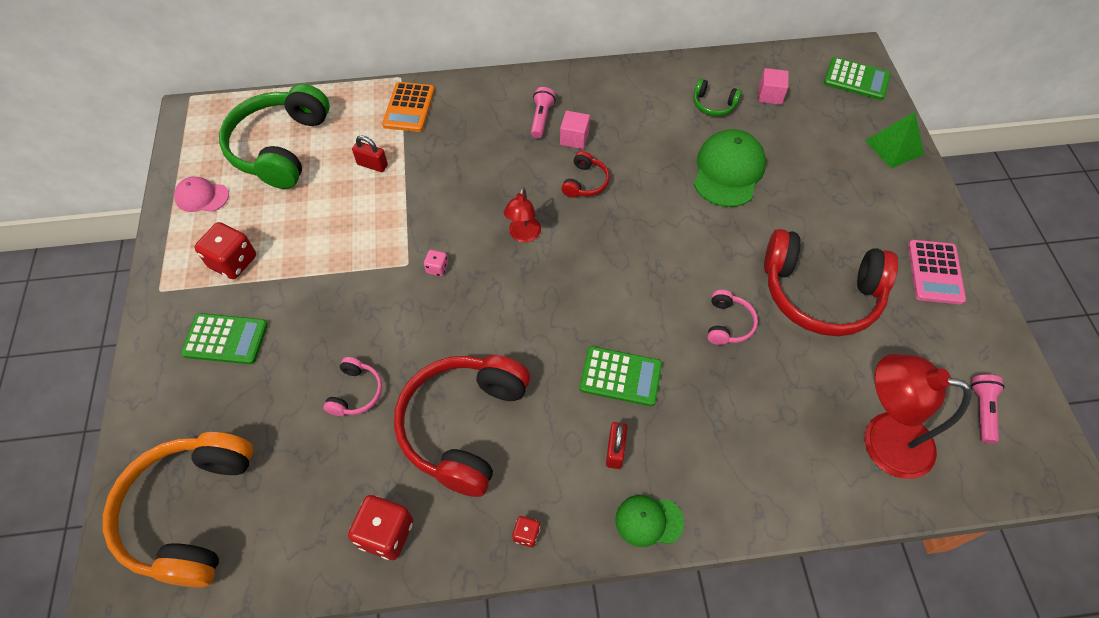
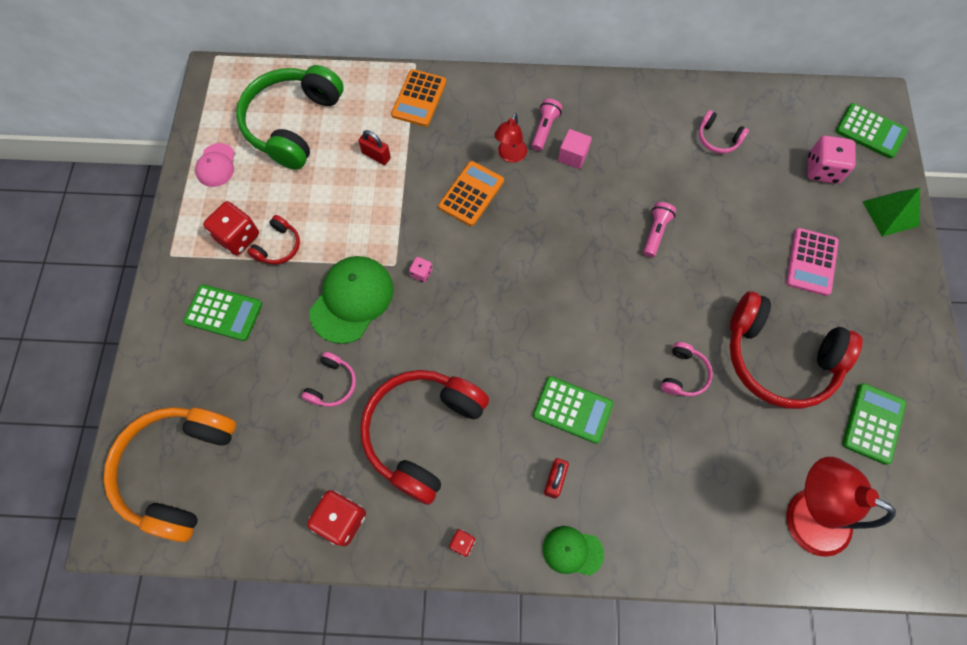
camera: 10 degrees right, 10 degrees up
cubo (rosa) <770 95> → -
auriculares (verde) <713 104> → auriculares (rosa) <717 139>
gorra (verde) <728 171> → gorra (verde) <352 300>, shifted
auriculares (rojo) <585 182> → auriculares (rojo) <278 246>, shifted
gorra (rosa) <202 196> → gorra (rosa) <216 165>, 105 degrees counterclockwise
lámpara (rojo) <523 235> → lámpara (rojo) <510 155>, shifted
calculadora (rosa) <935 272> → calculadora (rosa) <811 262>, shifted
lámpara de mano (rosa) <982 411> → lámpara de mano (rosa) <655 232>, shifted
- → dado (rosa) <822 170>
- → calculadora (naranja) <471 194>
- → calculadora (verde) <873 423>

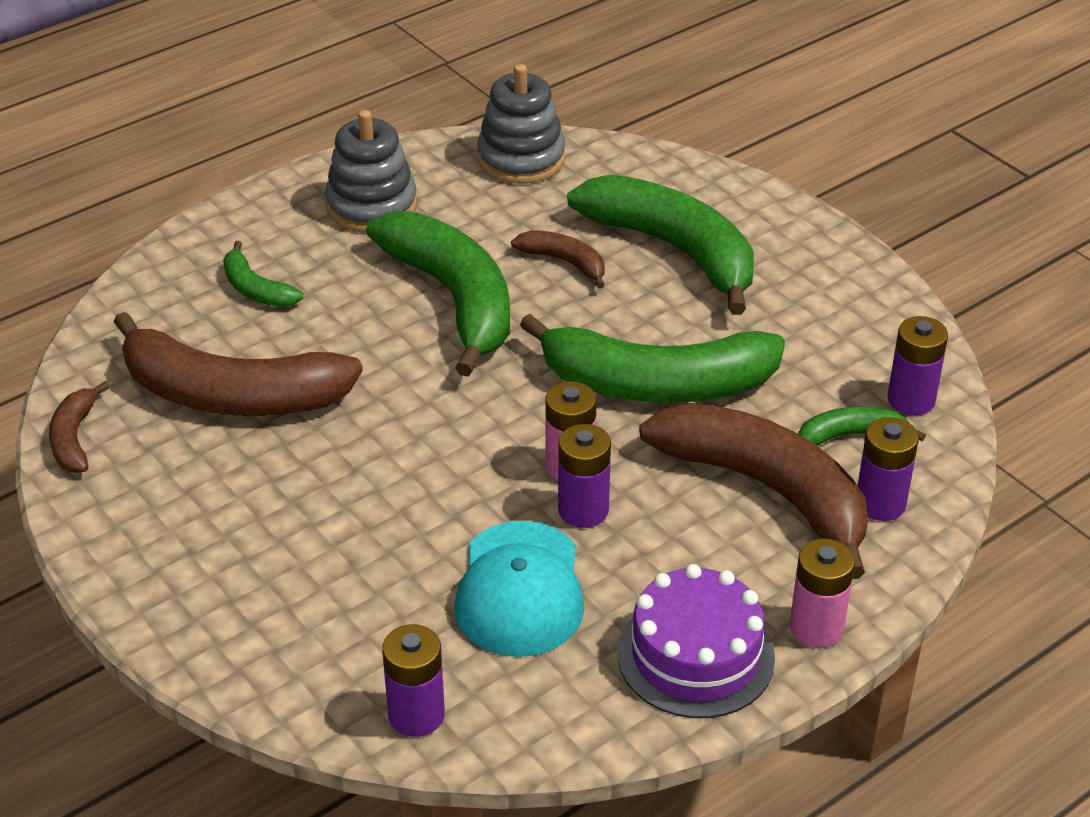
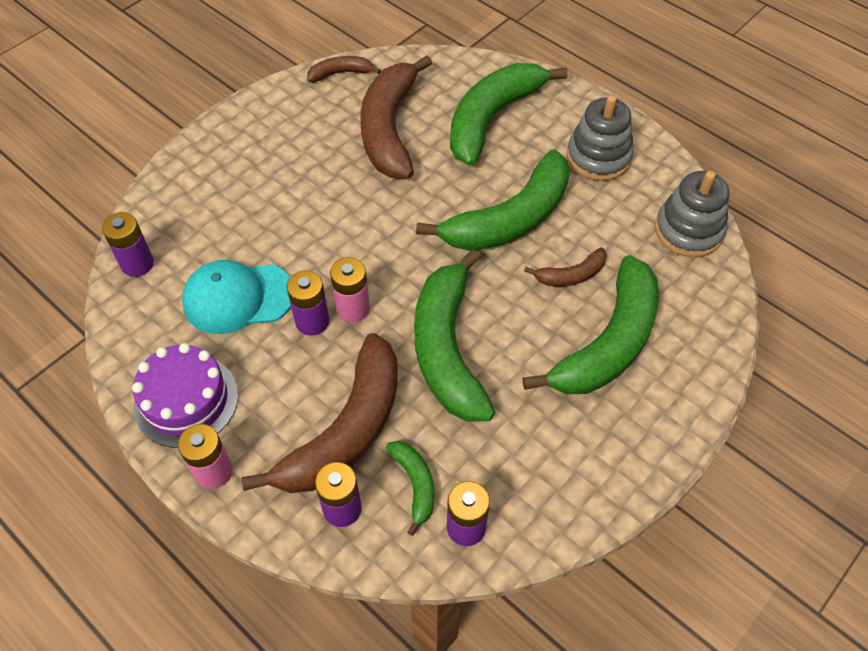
camera: 80 degrees right, 15 degrees up
plátano (marrón) <564 262> → plátano (marrón) <571 275>, 45 degrees clockwise
plátano (verde) <256 289> → plátano (verde) <492 118>, x2.16

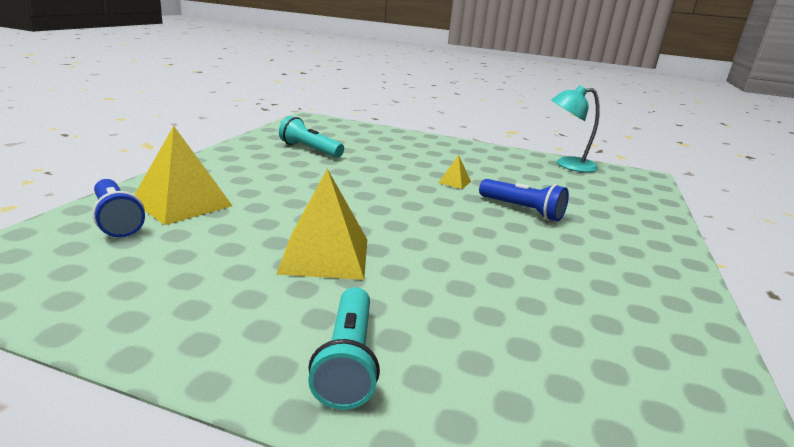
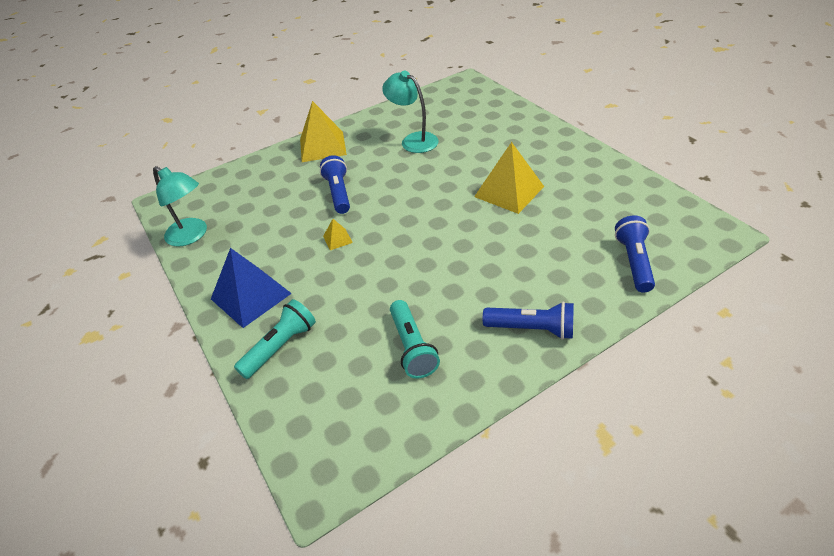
camera: 135 degrees left, 20 degrees up
pirámide (amarillo) <182 203> → pirámide (amarillo) <322 146>, shifted
lámpara de mano (turquesa) <347 361> → lámpara de mano (turquesa) <280 347>, shifted
- → lámpara (turquesa) <413 140>
- → pirámide (azul) <251 296>
- → lámpara de mano (azul) <531 329>

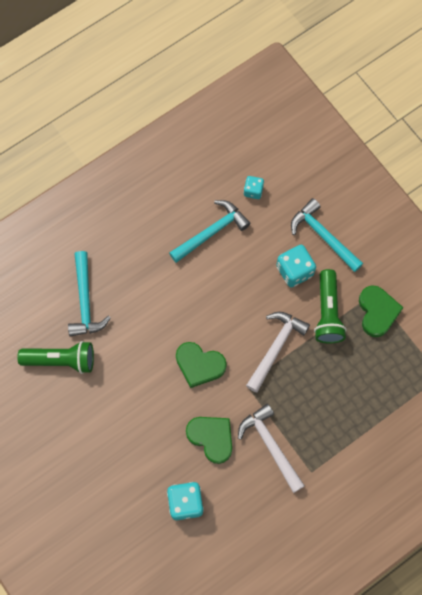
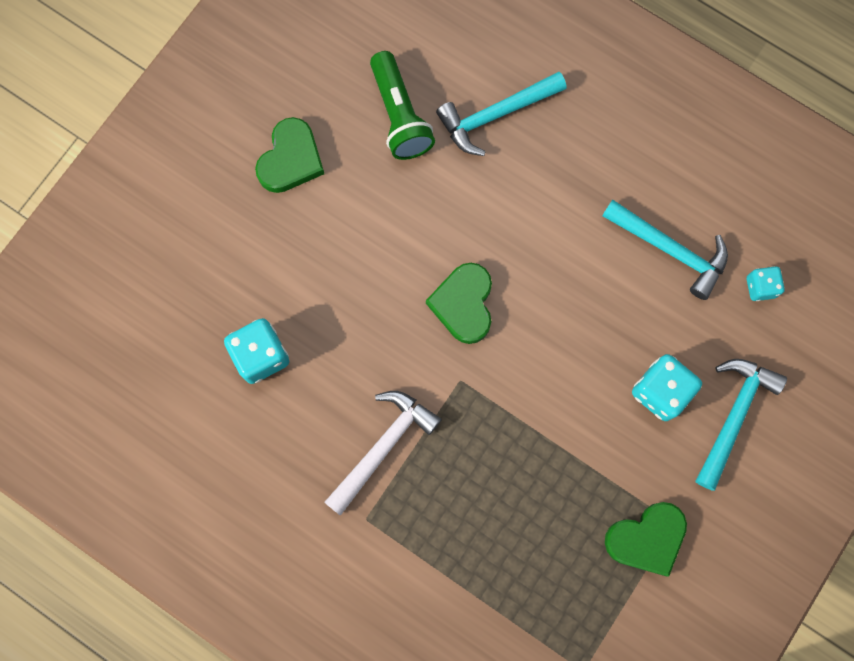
camera: 70 degrees right, 5 degrees up
lámpara de mano (verde) <327 312> → -
martillo (blanco) <276 348> → -
corazón (verde) <211 438> → corazón (verde) <291 159>, shifted

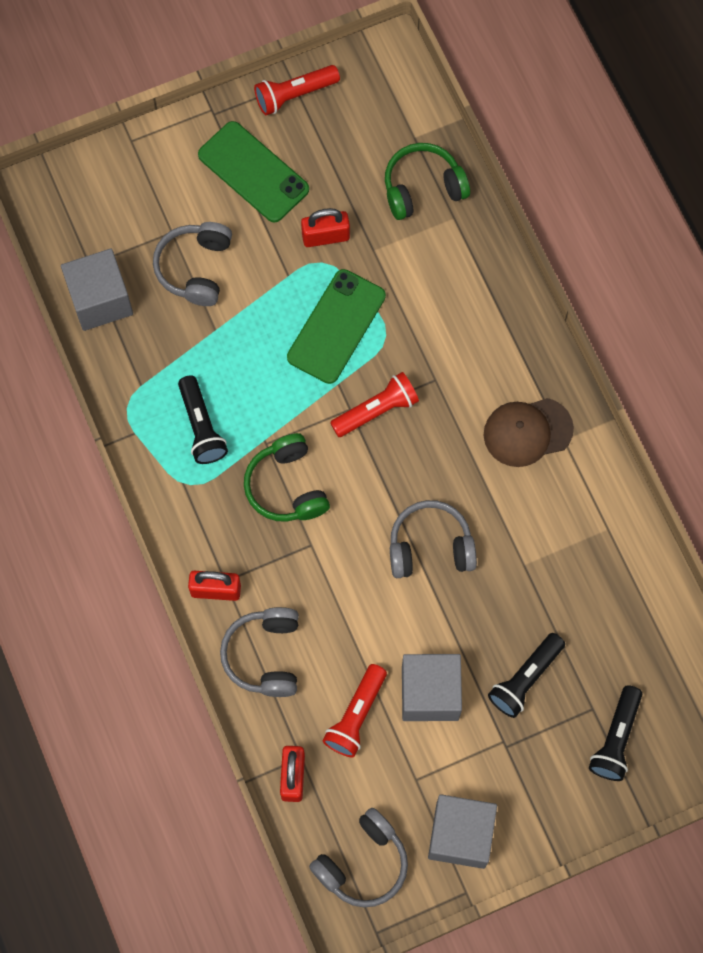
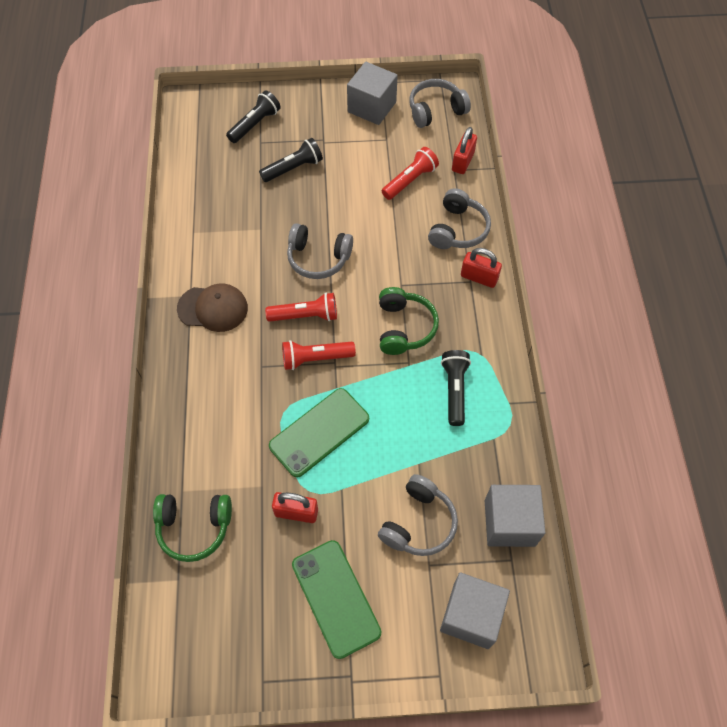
camera: 160 degrees left, 10 degrees down
lámpara de mano (rojo) <295 95> → lámpara de mano (rojo) <305 316>, shifted
cubo (gris) <430 693> → cubo (gris) <471 615>, shifted

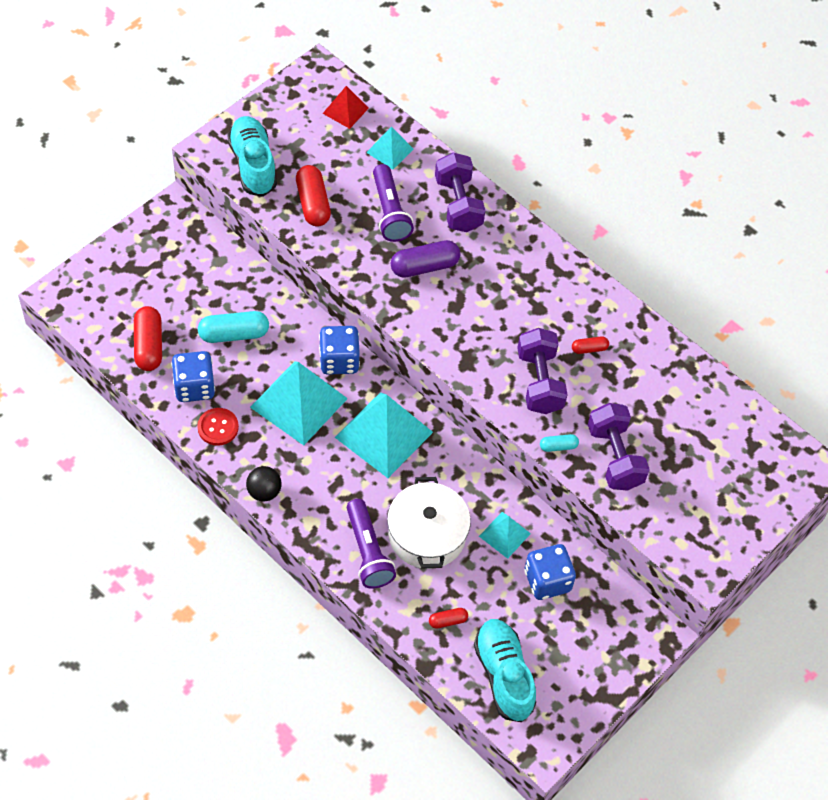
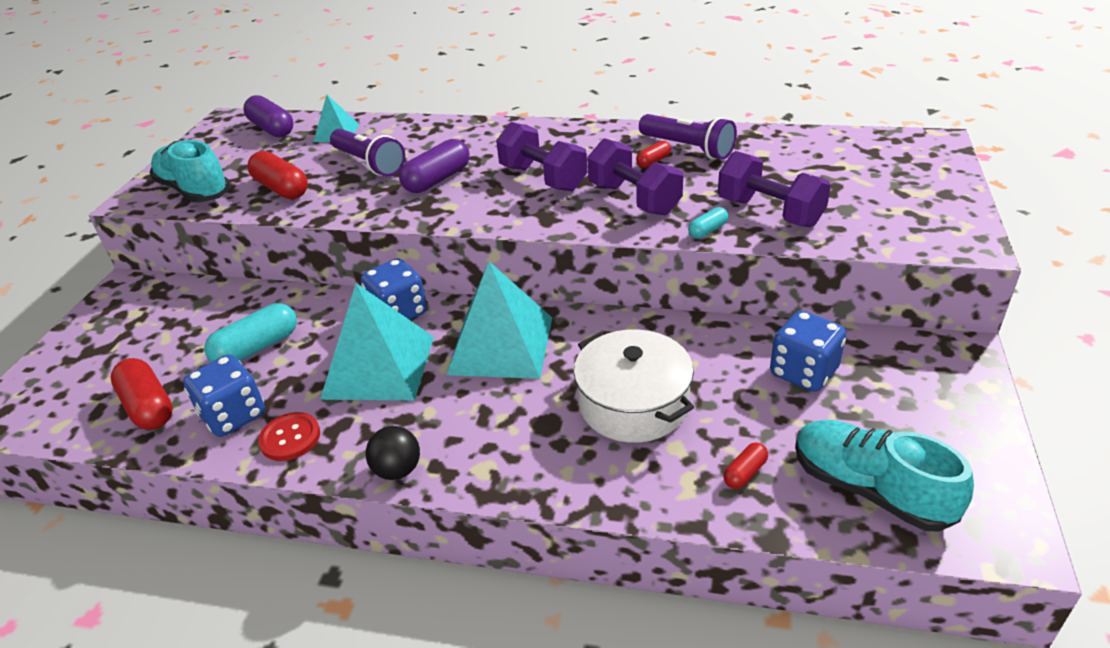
camera: 25 degrees left, 20 degrees down
pirámide (rojo) <345 110> → cápsula (morado) <272 129>
mancuerna (morado) <458 204> → mancuerna (morado) <543 178>, shifted
lámpara de mano (morado) <368 552> → lámpara de mano (morado) <688 148>, shifted
pirámide (turquesa) <504 535> → -

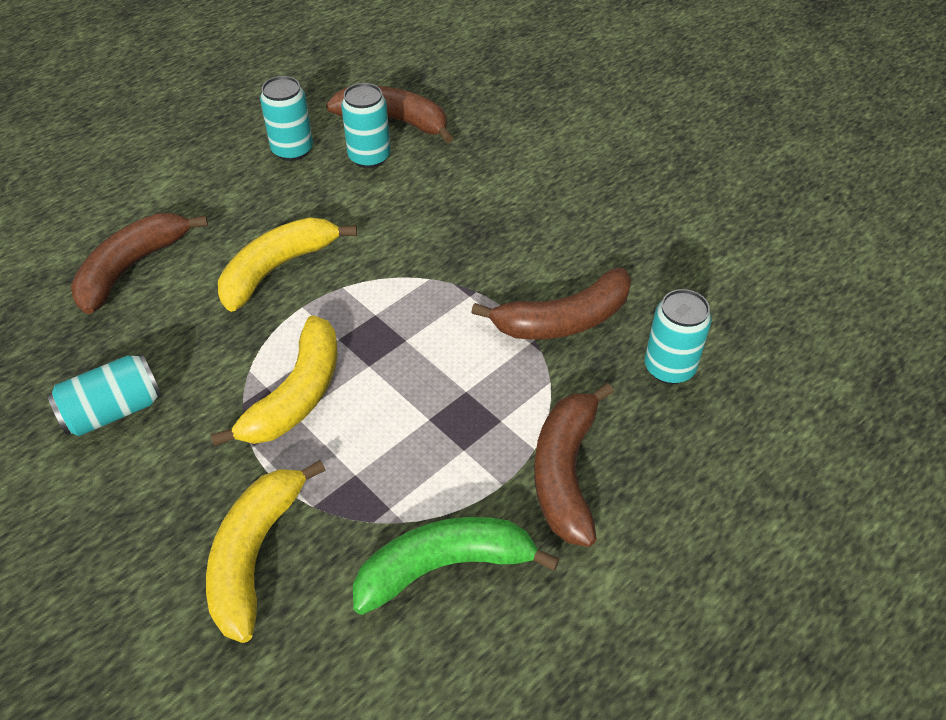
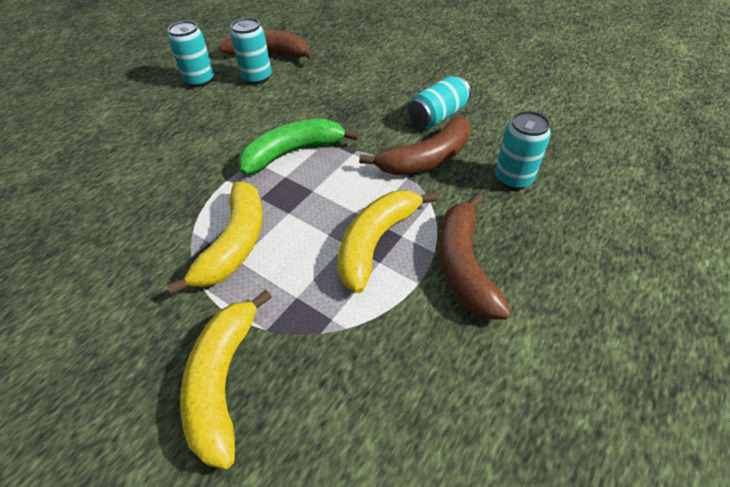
camera: 10 degrees left, 0 degrees up
plátano (marrón) <132 267> → -
plátano (amarillo) <277 269> → plátano (amarillo) <376 242>, shifted
lata (turquesa) <113 411> → lata (turquesa) <437 116>, shifted
plátano (verde) <444 567> → plátano (verde) <293 152>, shifted

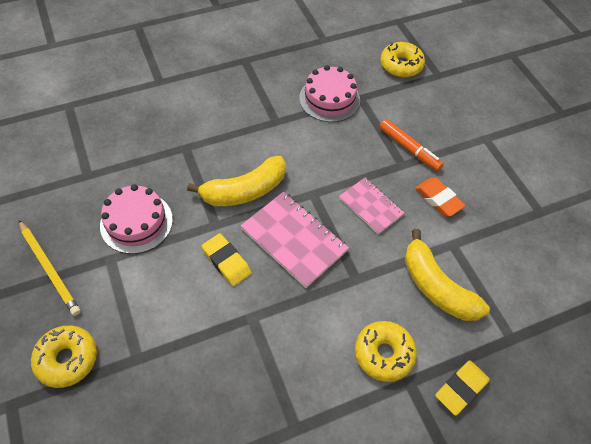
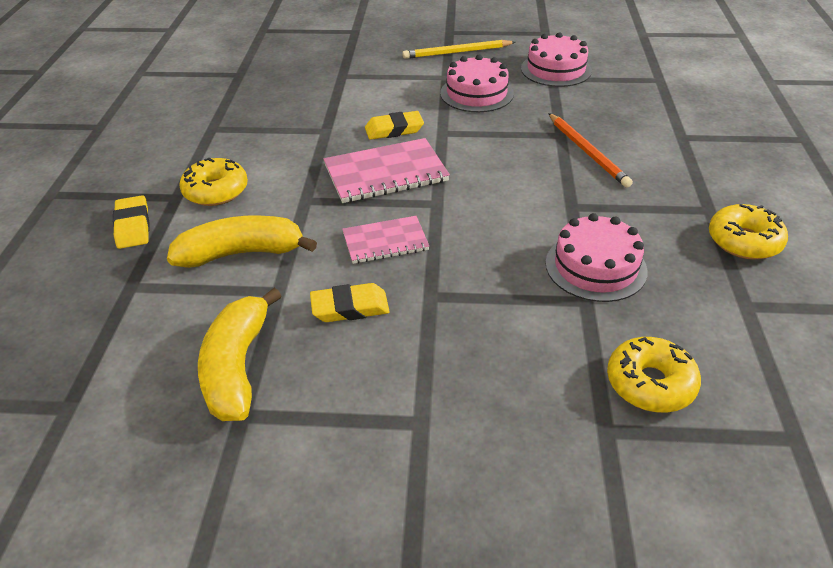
camera: 120 degrees right, 15 degrees down
rotulador (naranja) <409 149> → -
plátano (amarillo) <244 191> → plátano (amarillo) <238 367>, shifted
goma de borrar (naranja) <438 199> → goma de borrar (amarillo) <350 307>
rosquilla (amarillo) <67 359> → rosquilla (amarillo) <744 241>, shifted
- → tarta (rosa) <556 69>
- → lápiz (naranja) <587 152>

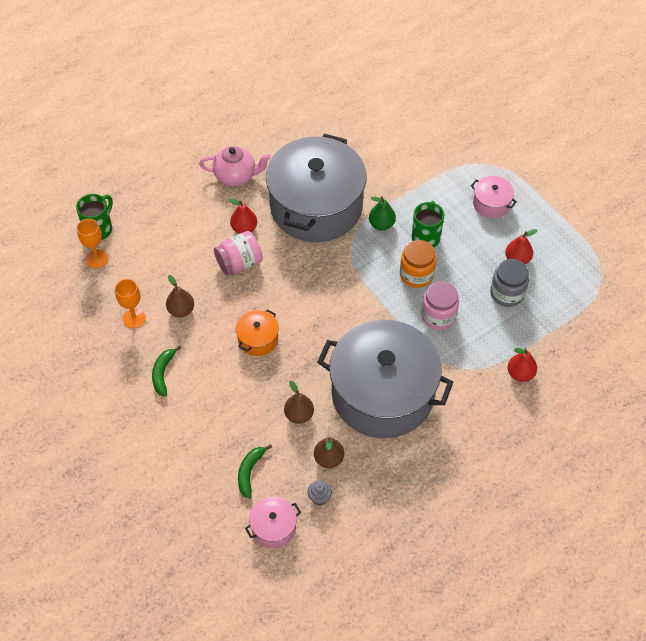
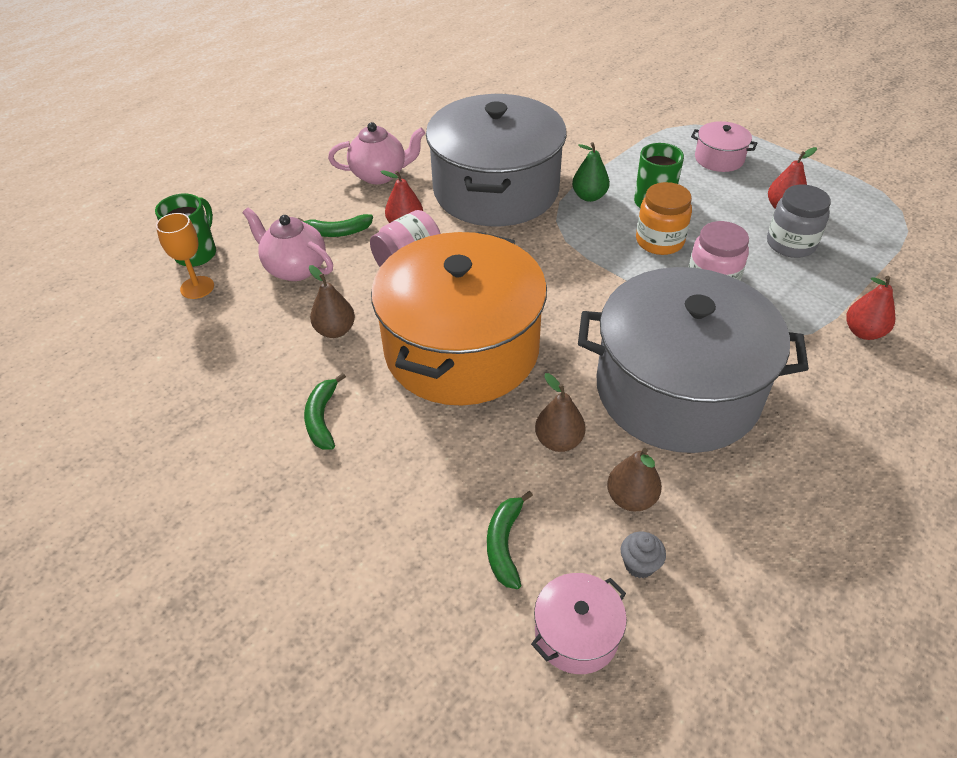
camera: 10 degrees left, 10 degrees down
copa (naranja) <134 318> → -
olla (naranja) <258 339> → olla (naranja) <462 349>, x2.47
- → tetera (rosa) <295 268>
- → plátano (verde) <337 232>

